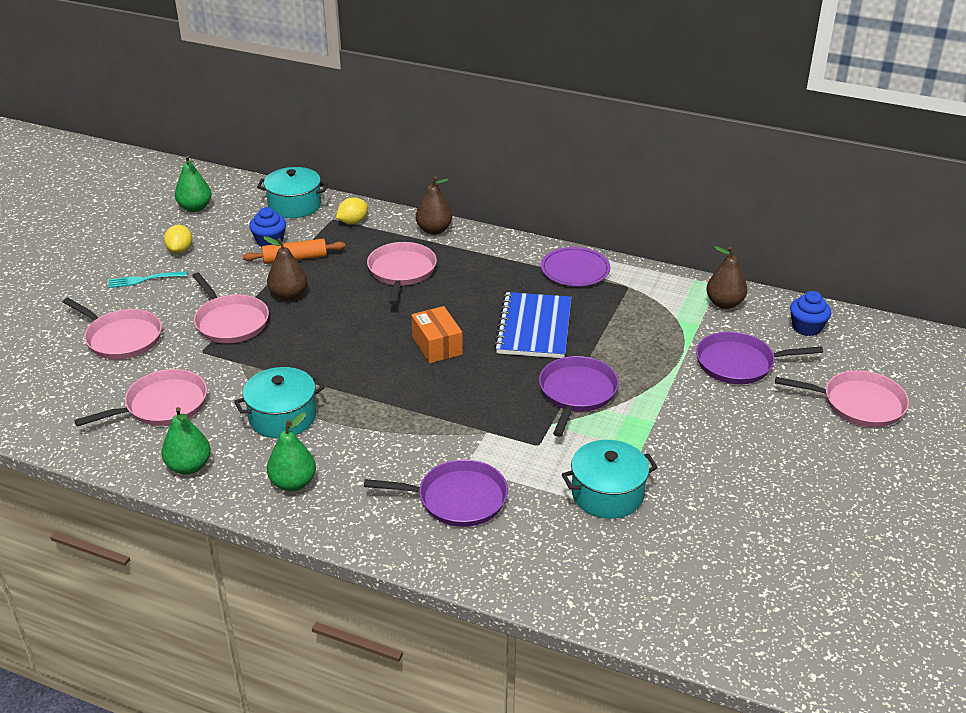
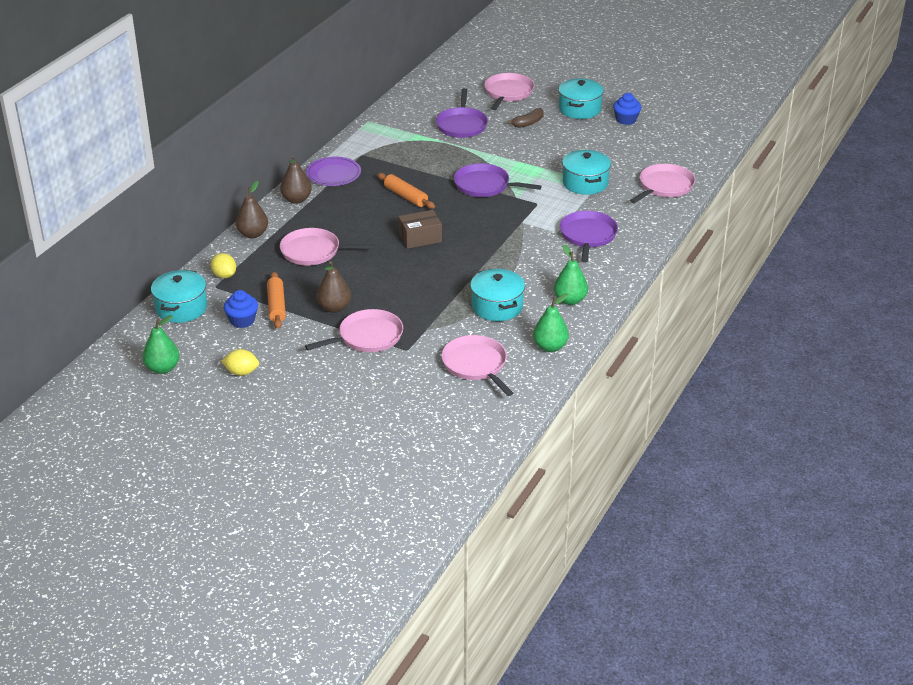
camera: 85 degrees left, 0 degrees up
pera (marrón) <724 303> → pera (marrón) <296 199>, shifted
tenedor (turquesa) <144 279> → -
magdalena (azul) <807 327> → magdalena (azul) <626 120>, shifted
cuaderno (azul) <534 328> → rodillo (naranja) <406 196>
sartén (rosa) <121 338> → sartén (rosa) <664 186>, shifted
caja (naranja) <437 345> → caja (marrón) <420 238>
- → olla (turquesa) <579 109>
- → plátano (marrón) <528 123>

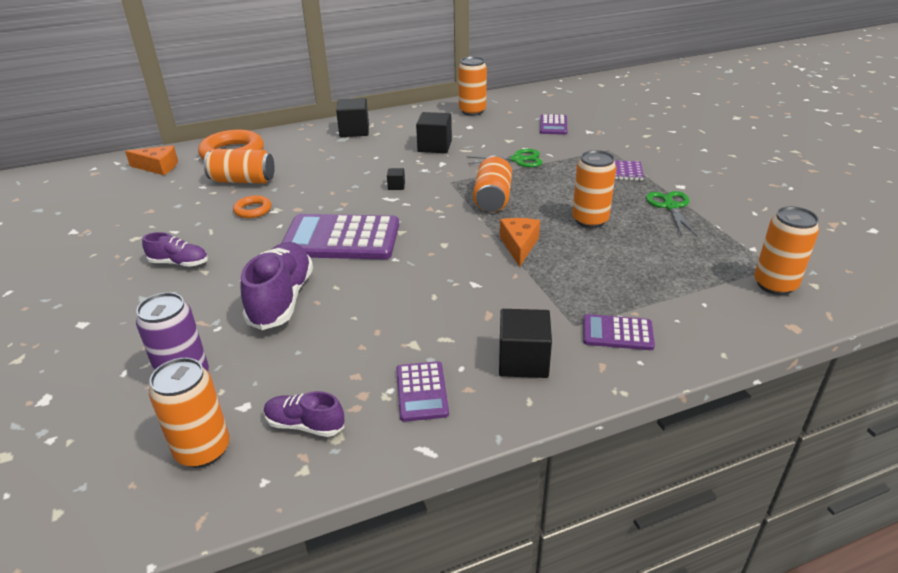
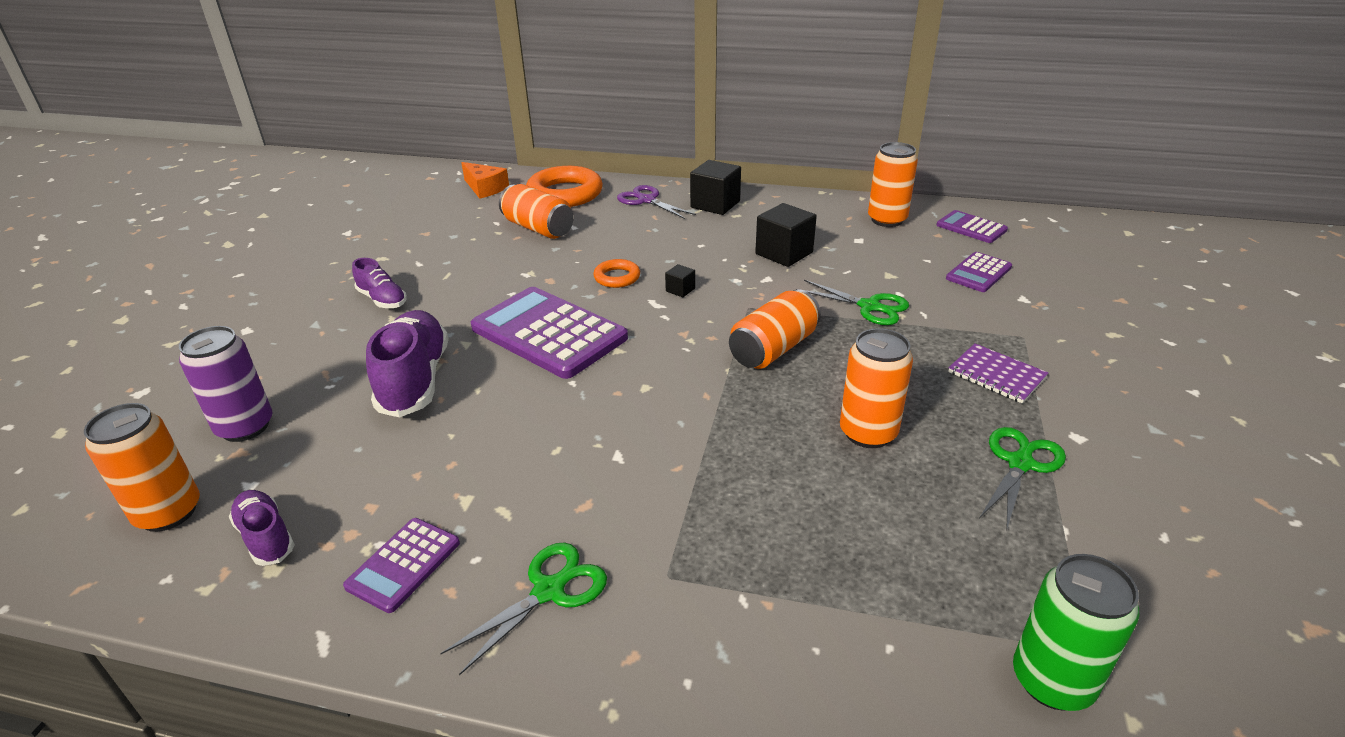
camera: 35 degrees right, 0 degrees up
anillo (naranja) <253 210> → anillo (naranja) <617 277>, shifted
lata (naranja) <774 285> → lata (verde) <1052 681>
queso (naranja) <519 246> → -
zapato (morado) <281 299> → zapato (morado) <415 380>, 45 degrees counterclockwise
cubo (negro) <523 361> → tijeras (verde) <549 591>
calculadora (morado) <617 333> → calculadora (morado) <971 228>, shifted
- → tijeras (morado) <646 200>

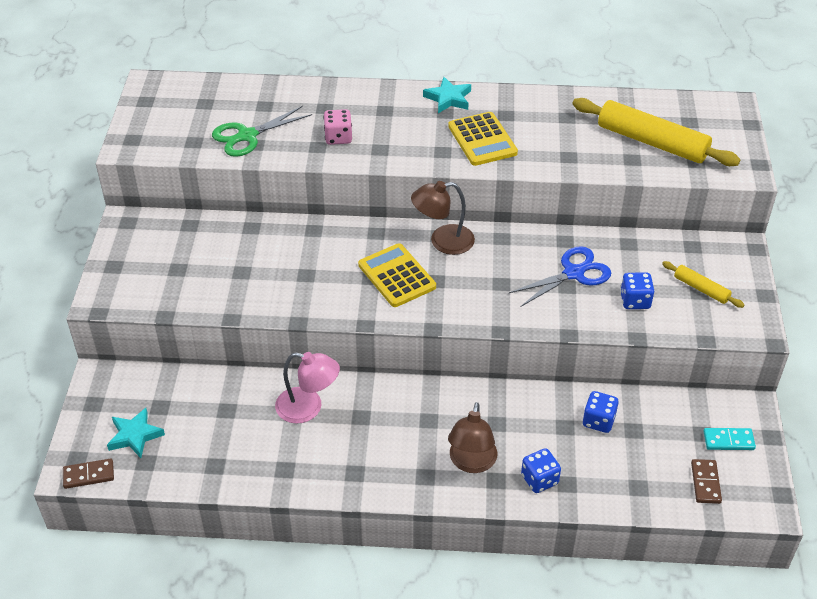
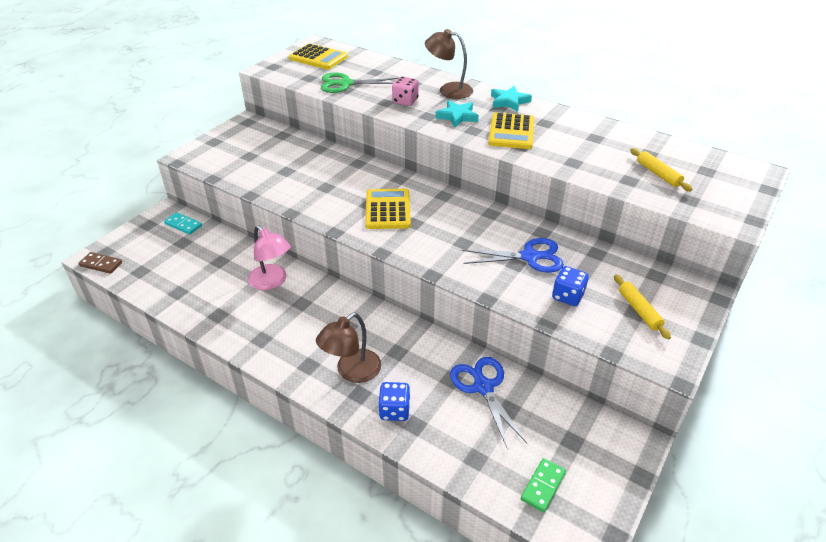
camera: 30 degrees right, 5 degrees down
rodillo (amarillo) <652 142> → rodillo (amarillo) <658 174>, x0.49
lámpara (marrón) <443 241> → lámpara (marrón) <448 90>, shifted
dado (azul) <598 421> → tijeras (azul) <483 387>
estrella (turquesa) <135 435> → estrella (turquesa) <457 116>, shifted
ficha de dominó (turquesa) <728 440> → ficha de dominó (turquesa) <183 225>, shifted
ficha de dominó (marrón) <705 483> → ficha de dominó (verde) <543 486>
- → calculadora (amarillo) <318 58>

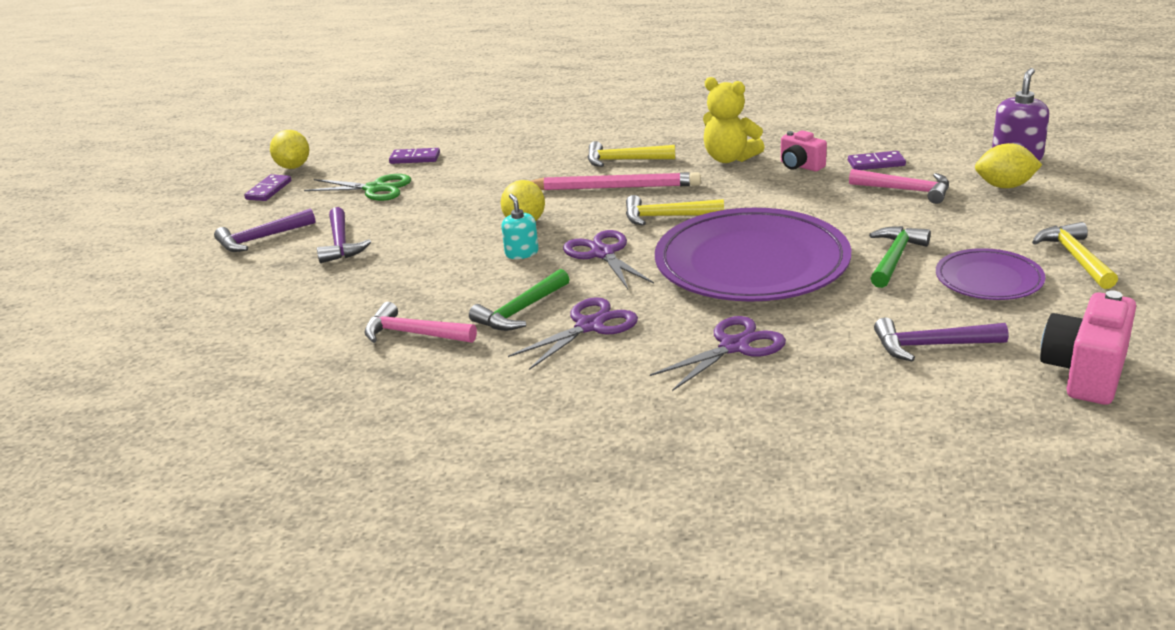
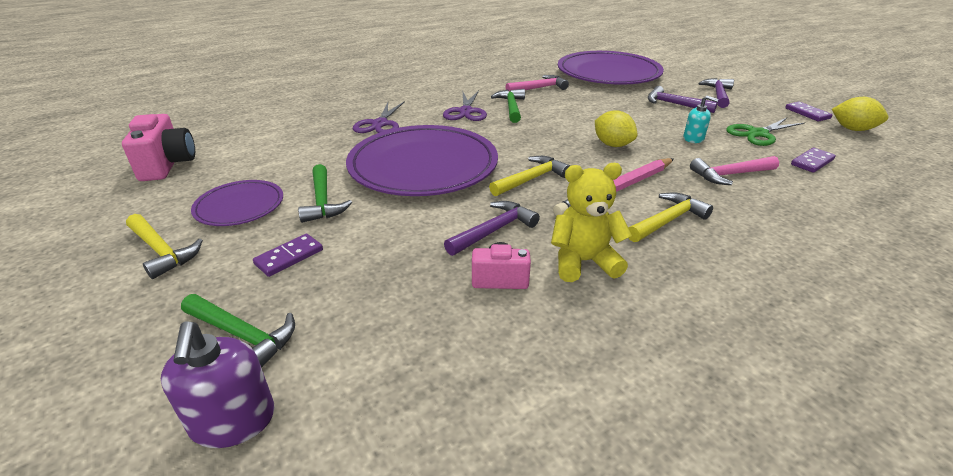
camera: 135 degrees right, 5 degrees up
limón (amarillo) <1005 186> → martillo (verde) <243 335>
ficha de dominó (morado) <876 163> → ficha de dominó (morado) <289 257>, shifted
martillo (rosa) <906 190> → martillo (rosa) <730 175>, shifted
dispensador de jabón (turquesa) <521 253> → dispensador de jabón (turquesa) <693 138>, shifted
tijeras (morado) <603 254> → -
martillo (morado) <931 345> → martillo (morado) <494 230>, shifted
- → plato (morado) <608 73>

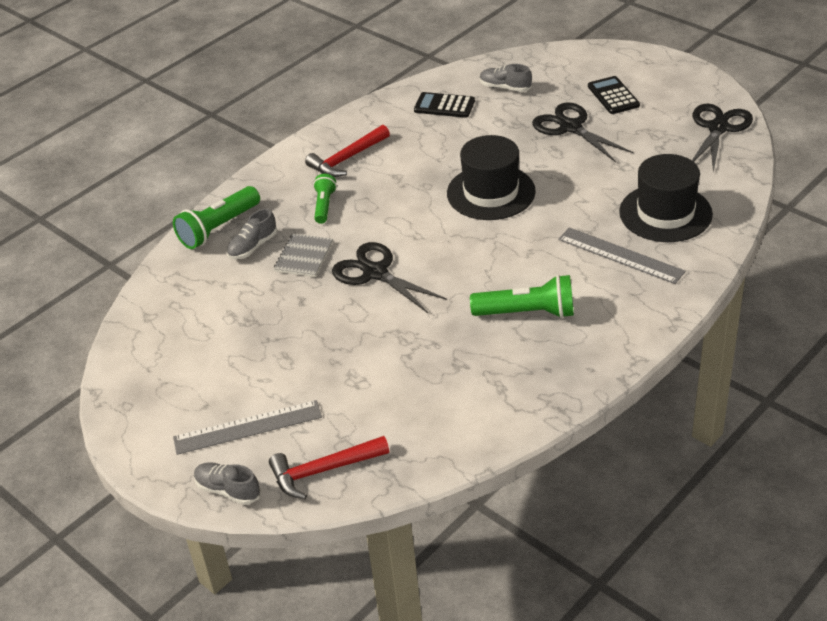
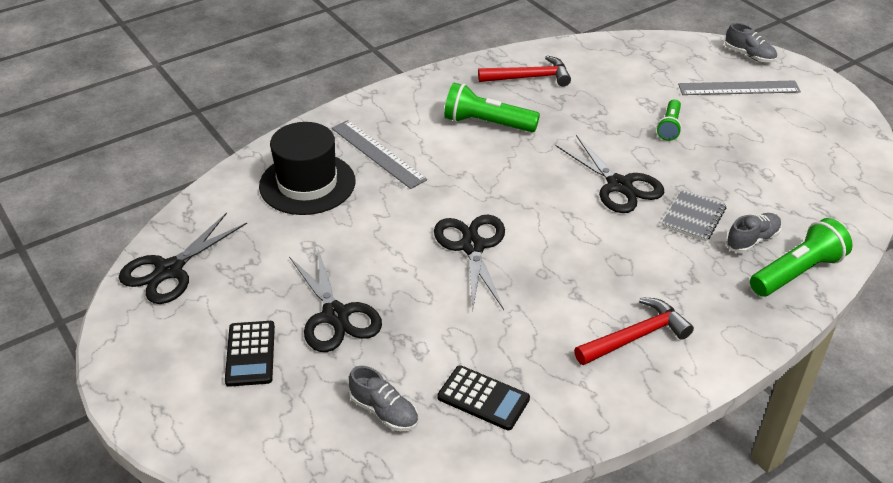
camera: 170 degrees left, 0 degrees up
sombrero (negro) <491 192> → tijeras (negro) <472 247>
lámpara de mano (verde) <324 205> → lámpara de mano (verde) <669 127>, shifted
martillo (rojo) <323 470> → martillo (rojo) <529 77>, shifted

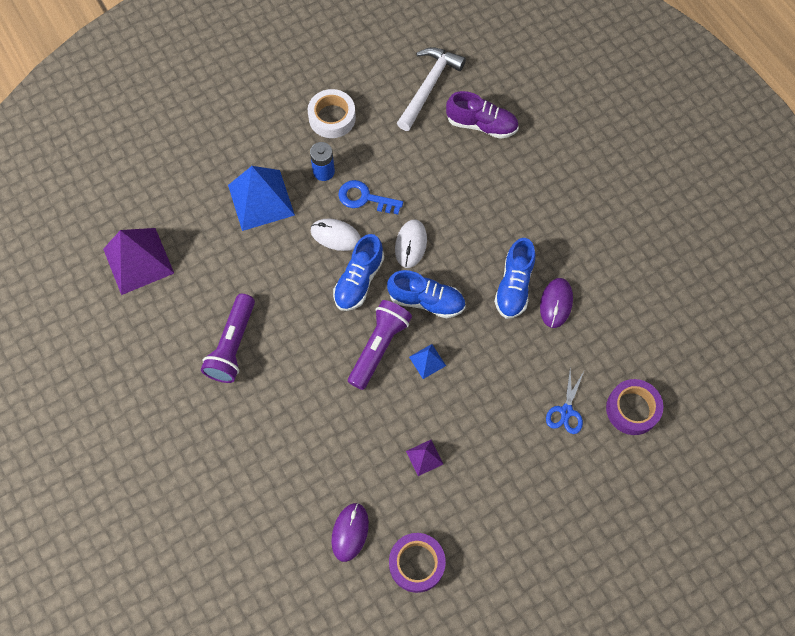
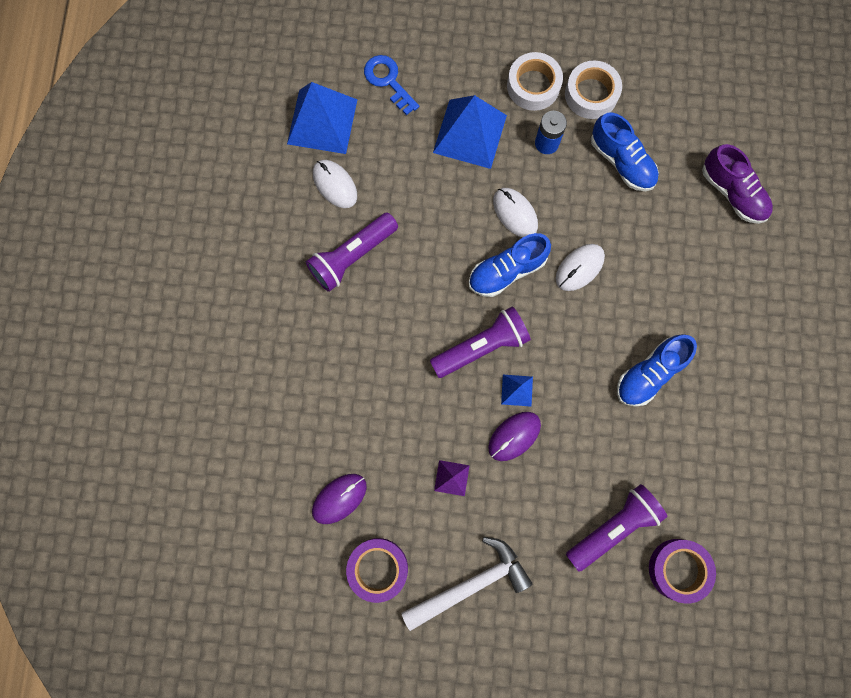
camera: 35 degrees right, 10 degrees up
martillo (blanco) <428 87> → martillo (blanco) <470 584>, shifted
llave (azul) <364 198> → llave (azul) <388 81>, shifted
pirámide (morado) <138 260> → pirámide (azul) <322 121>
zapato (azul) <426 301> → zapato (azul) <621 161>, shifted
ratón (morado) <556 303> → ratón (morado) <514 436>, shifted
tijeras (azul) <566 411> → lámpara de mano (morado) <613 527>
- → cinta adhesiva (blanco) <533 86>
- → ratón (blanco) <335 185>

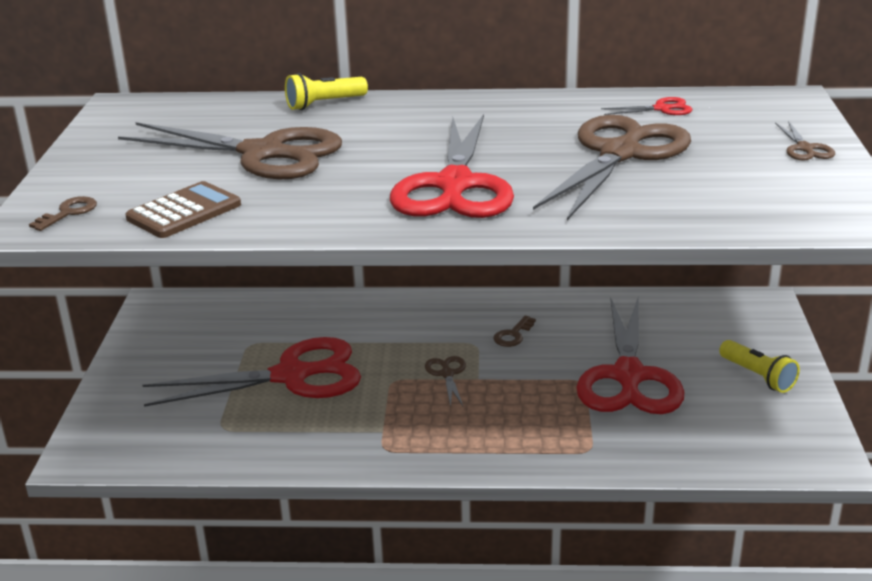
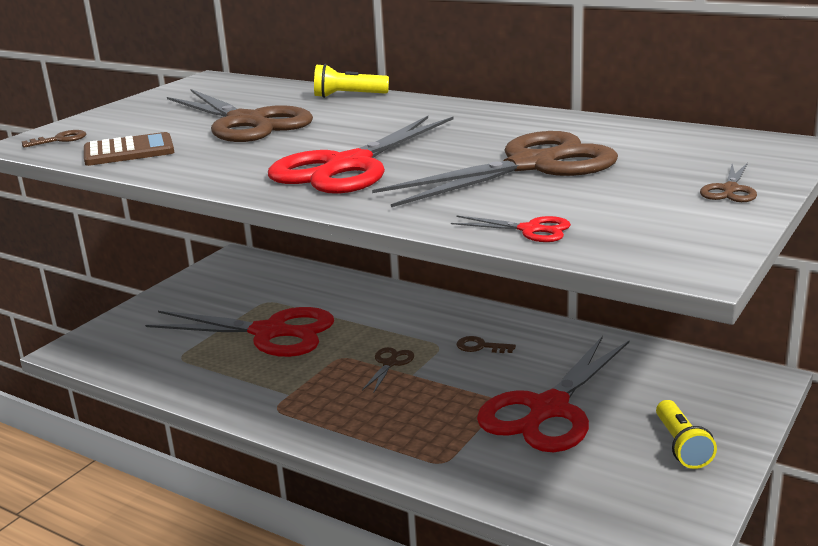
camera: 30 degrees right, 5 degrees down
tijeras (rojo) <662 109> → tijeras (rojo) <530 230>, shifted
llave (marrón) <513 335> → llave (marrón) <480 347>, 45 degrees clockwise

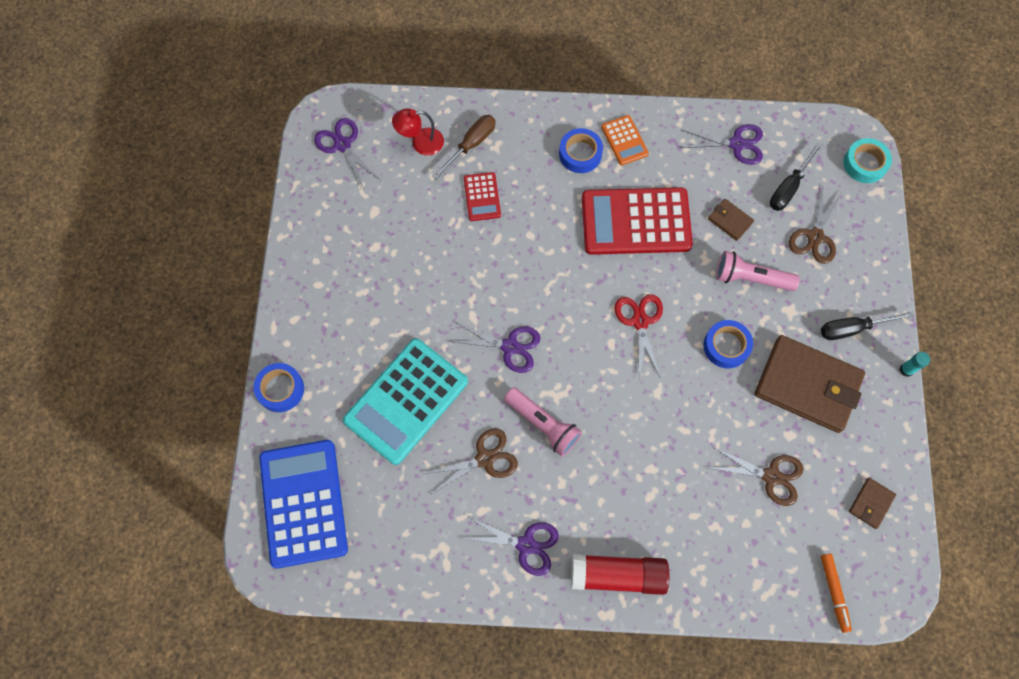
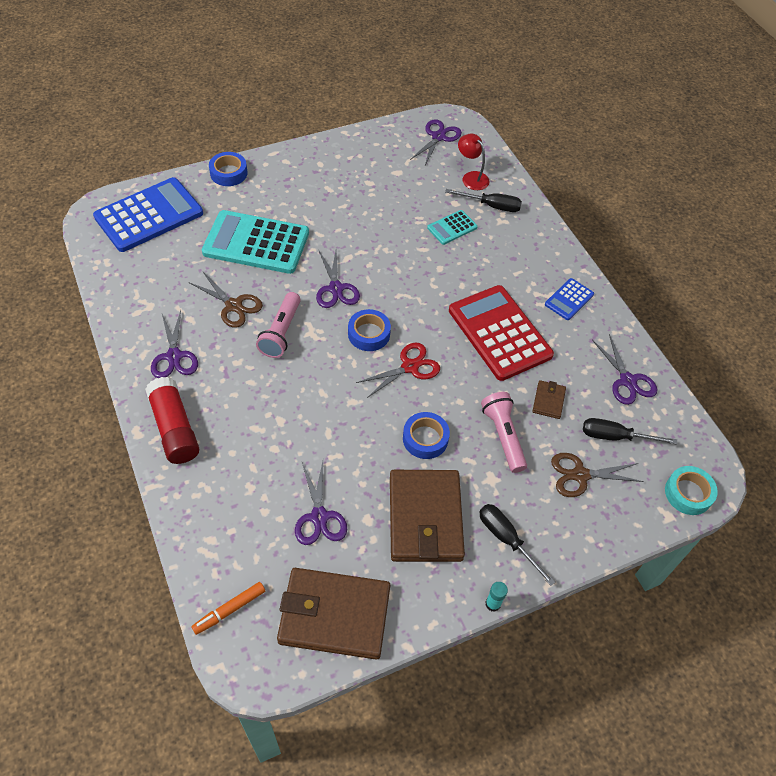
camera: 60 degrees right, 15 degrees down
destornillador (marrón) <471 145> → destornillador (negro) <491 206>
calculadora (naranja) <624 140> → calculadora (azul) <569 299>
cinta adhesiva (azul) <580 154> → cinta adhesiva (azul) <369 334>, shifted
calculadora (rojo) <482 197> → calculadora (turquesa) <452 227>
tijeras (marrón) <771 476> → tijeras (morado) <319 517>
cartera (marrón) <871 503> → cartera (marrón) <334 615>, x2.30

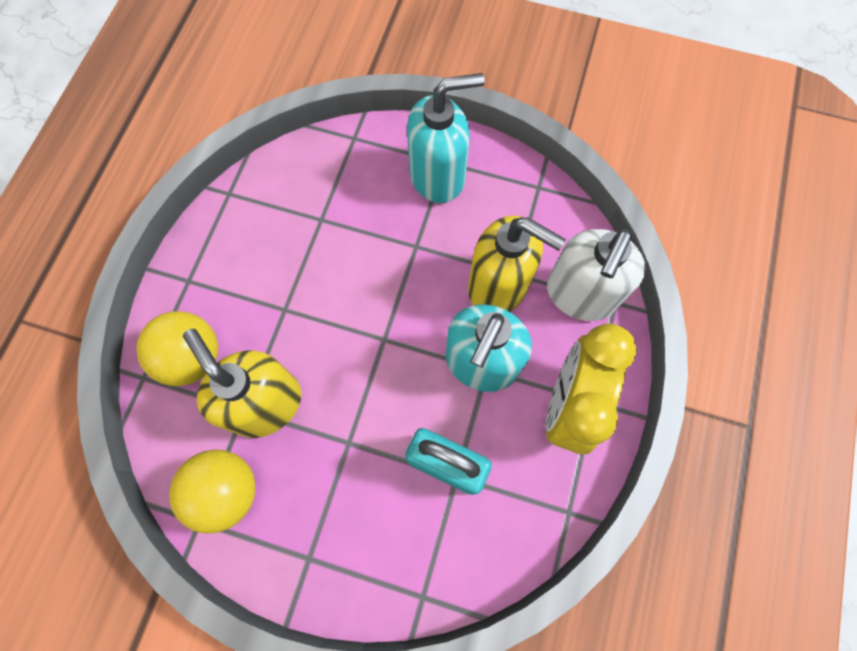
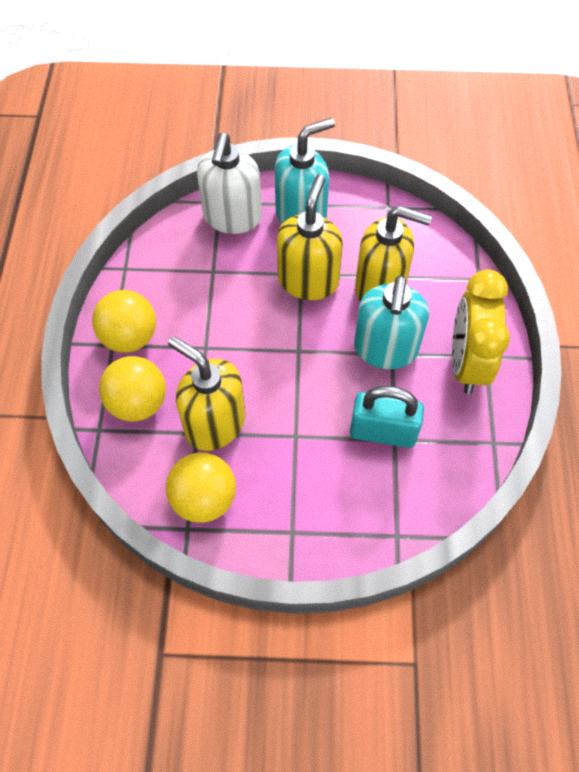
camera: 15 degrees left, 10 degrees down
dispensador de jabón (blanco) <580 295> → dispensador de jabón (blanco) <232 217>, shifted
- → dispensador de jabón (amarillo) <308 280>
- → pelota (amarillo) <130 337>

